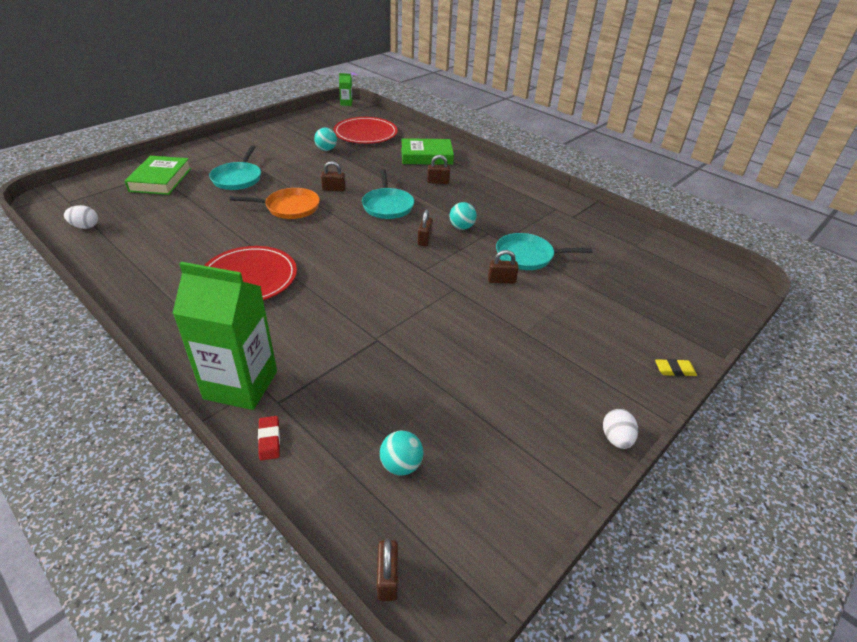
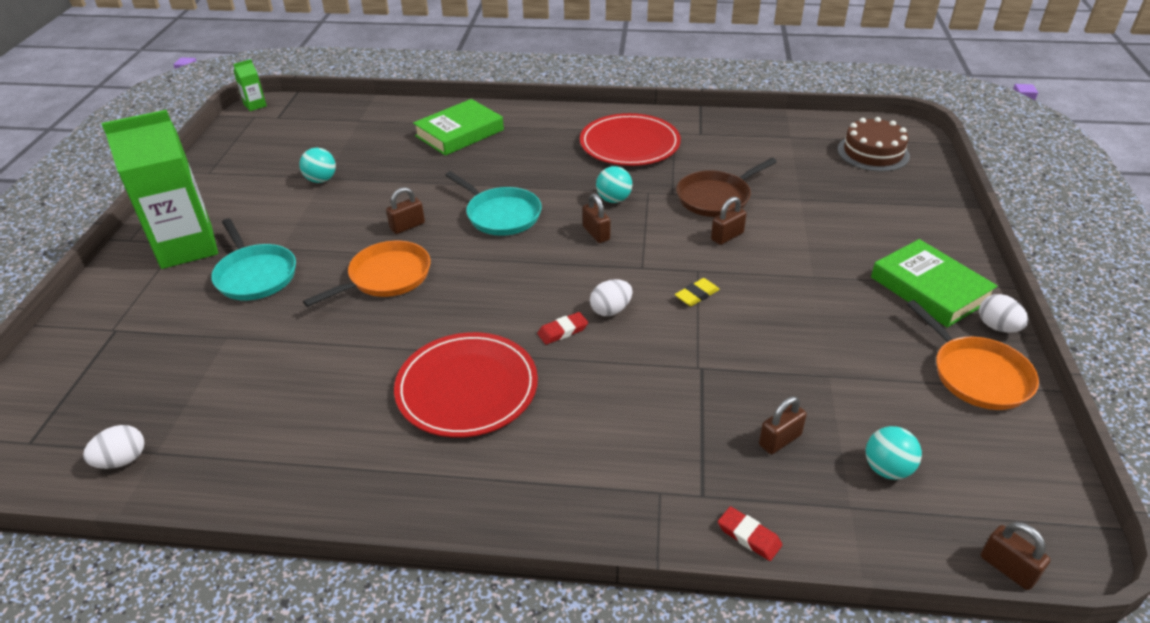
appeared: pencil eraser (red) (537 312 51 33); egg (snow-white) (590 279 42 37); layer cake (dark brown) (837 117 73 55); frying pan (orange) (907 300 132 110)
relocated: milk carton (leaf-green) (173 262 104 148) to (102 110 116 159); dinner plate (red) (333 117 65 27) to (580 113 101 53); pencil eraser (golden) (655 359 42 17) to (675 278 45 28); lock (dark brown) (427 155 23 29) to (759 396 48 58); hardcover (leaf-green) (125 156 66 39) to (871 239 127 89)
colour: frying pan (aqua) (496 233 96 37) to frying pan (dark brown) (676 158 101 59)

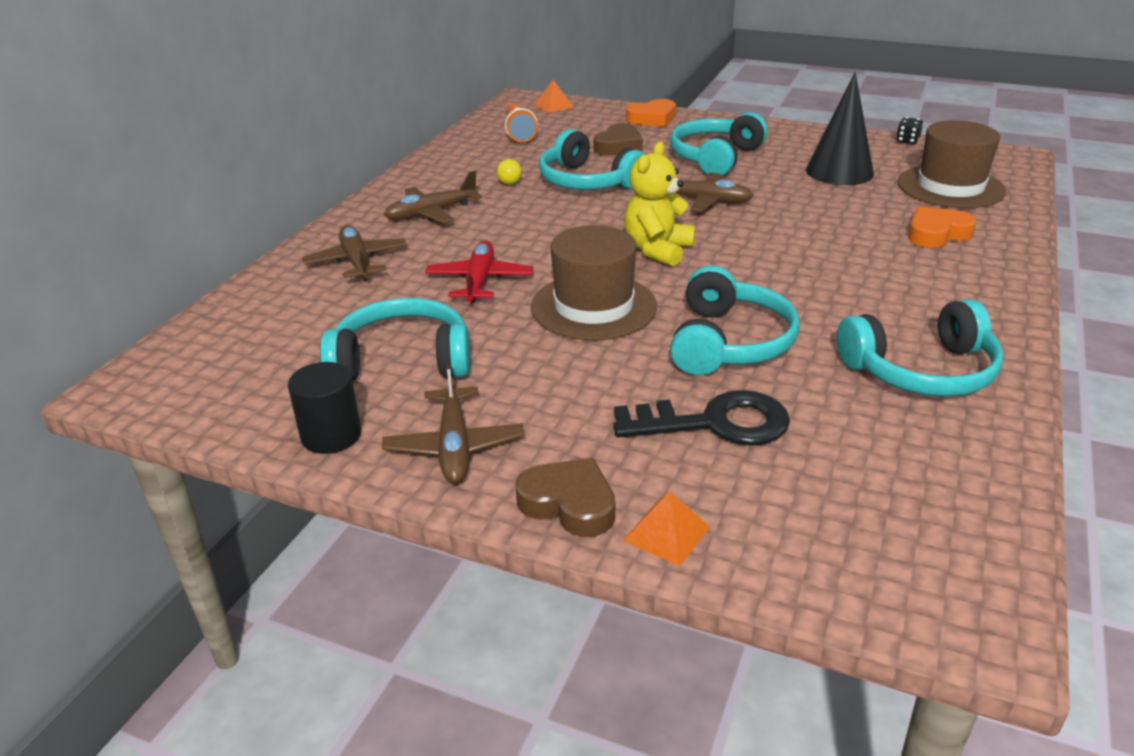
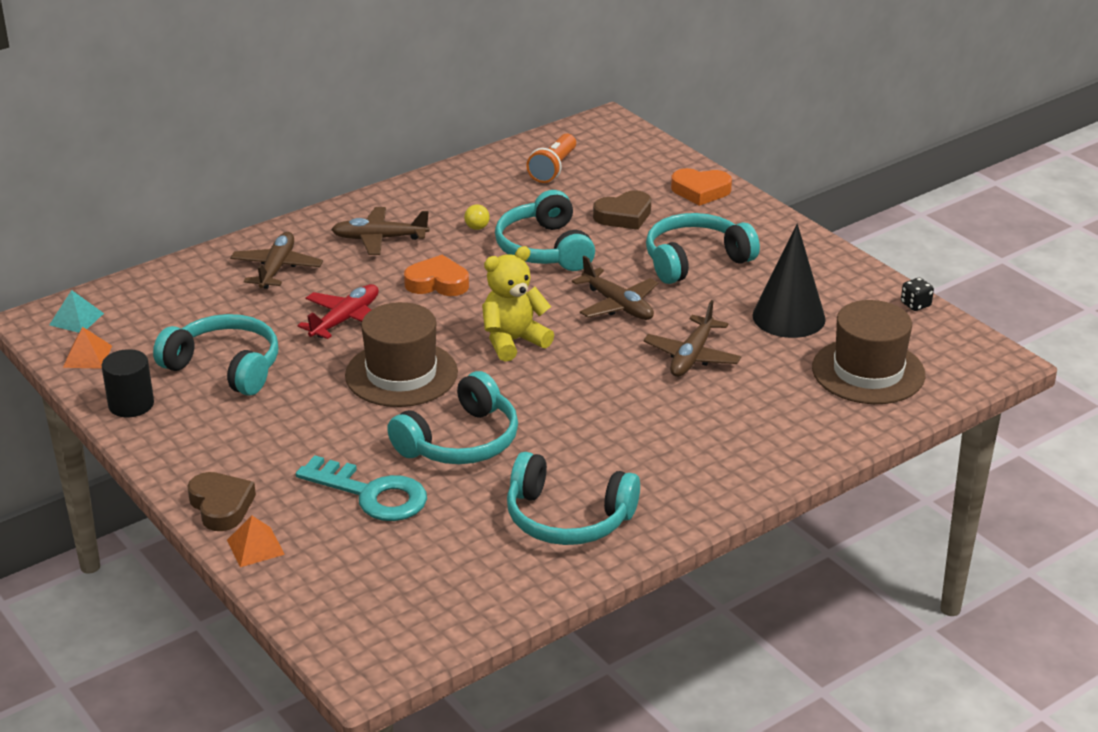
appeared: pyramid (aqua) (49 290 55 43)
relocated: pyramid (orange) (534 80 40 33) to (63 327 49 42); heart (orange) (908 206 69 42) to (404 255 65 41); aeroplane (dark brown) (382 363 142 121) to (643 300 98 77)
colour: key (jet-black) (613 390 177 56) to key (aqua) (296 455 131 66)

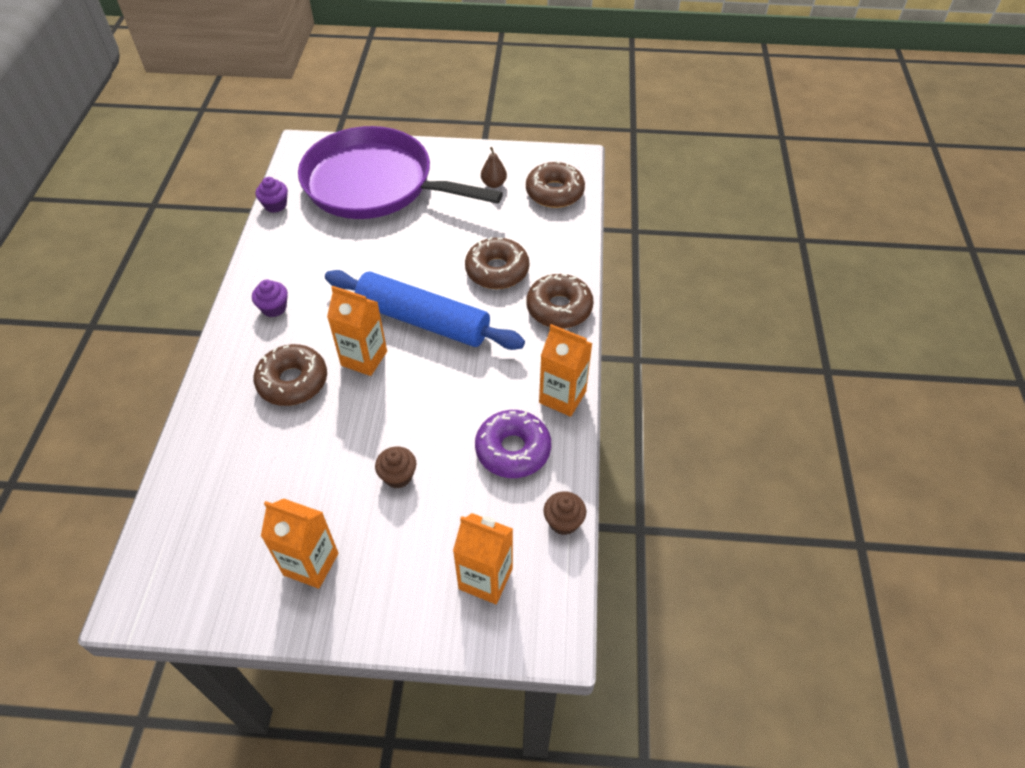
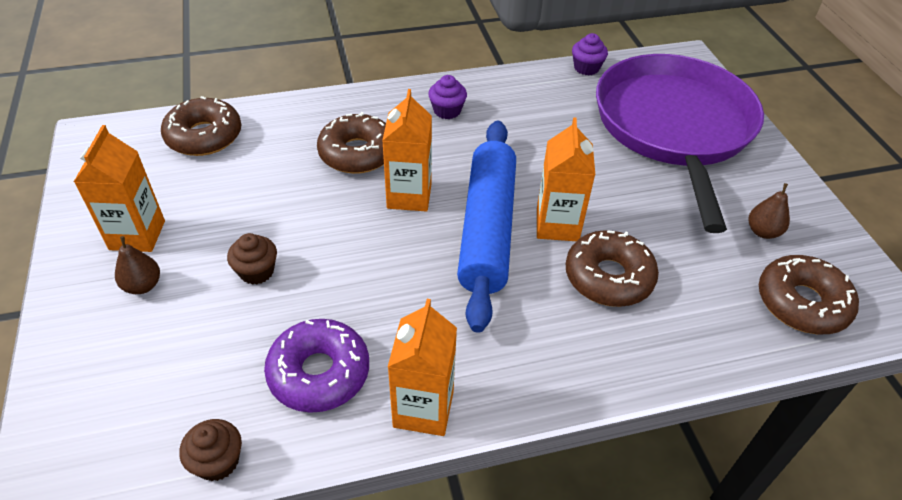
appeared: pear fruit (dark brown) (115 236 45 58)
relocated: donut (dark brown) (526 274 68 55) to (161 96 81 60); milk carton (orange) (453 513 60 91) to (537 117 58 124)

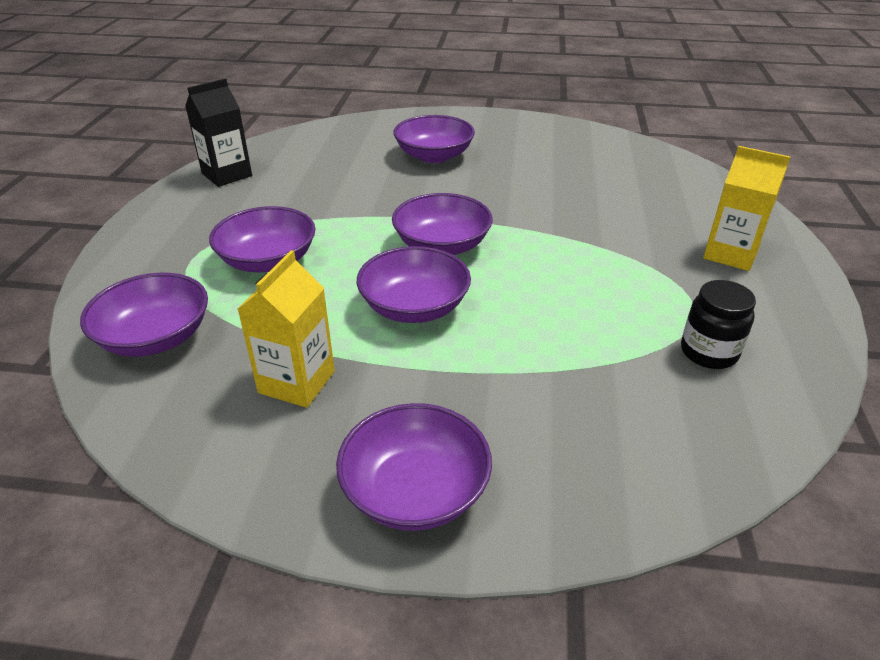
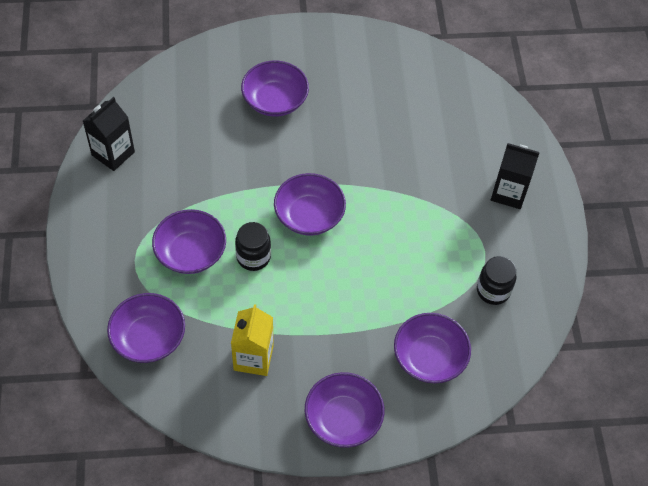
appeared: jam jar (jet-black) (235 222 36 49)
relocated: serving bowl (violet) (357 246 114 77) to (394 313 77 70)
colour: milk carton (golden) (703 146 87 125) to milk carton (jet-black) (491 143 49 66)

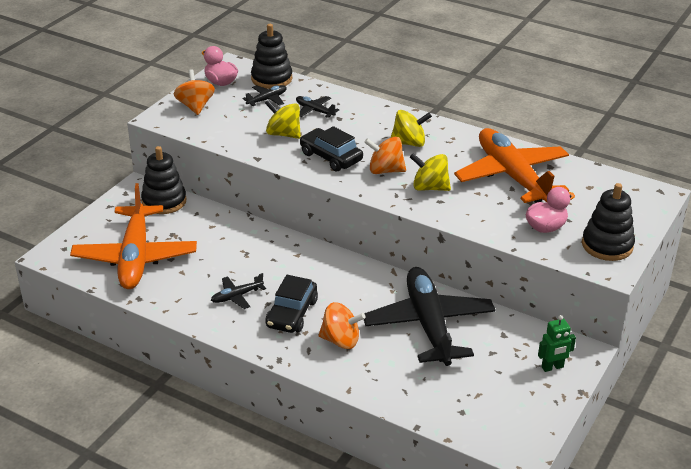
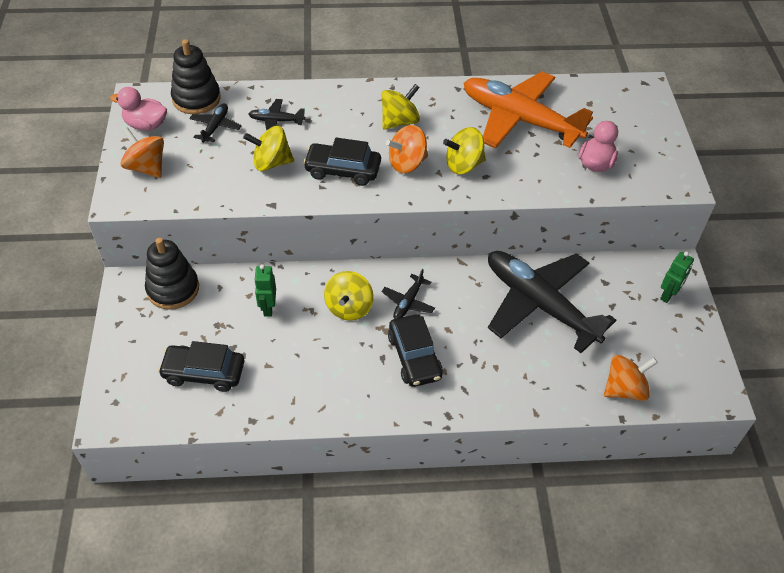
missing: stacking rings (jet-black) (582 183 53 78)
appeared: robot (leaf-green) (254 264 22 53); whirligig (golden) (324 271 50 50)
relocated: aeroplane (jet-black) (211 273 55 36) to (382 269 53 50); whirligig (orange) (318 302 48 47) to (604 355 54 46)
exchanged: aeroplane (orange) (70 183 127 106) to car (jet-black) (158 341 87 51)

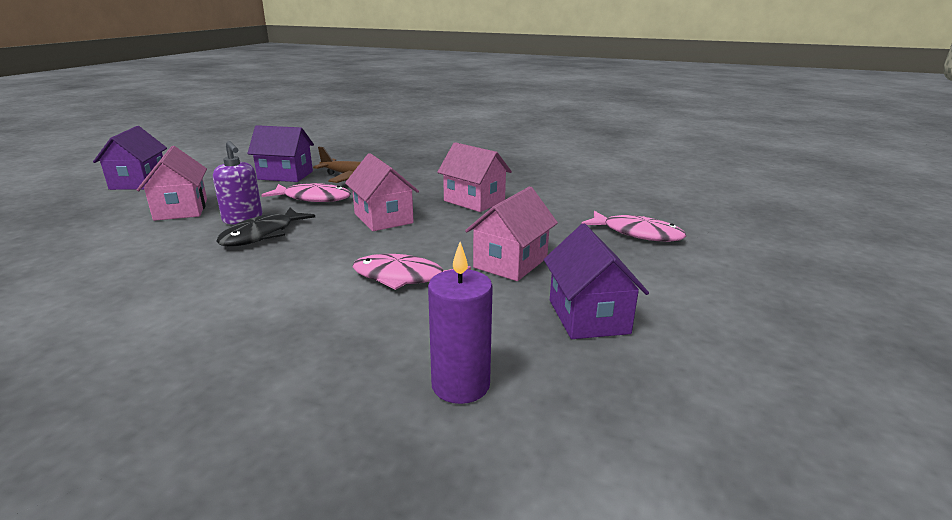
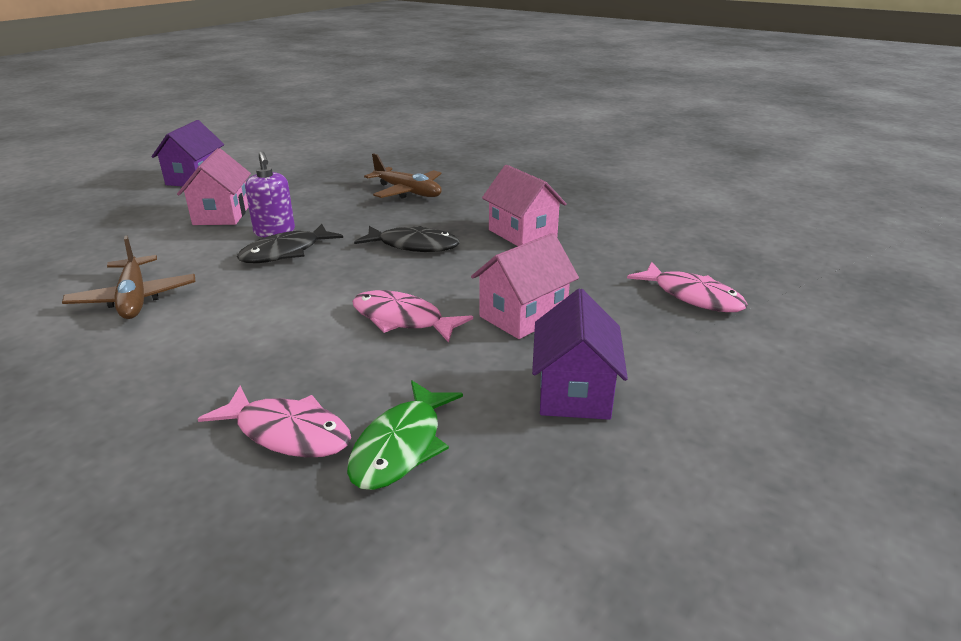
missing: house (violet) (247 125 67 57)
appeared: aeroplane (dark brown) (62 236 133 83)
relocated: fish (rose-pink) (261 183 90 19) to (198 386 153 72)
exchanged: wax candle (violet) (428 242 65 162) to fish (leaf-green) (347 380 116 110); house (rose-pink) (345 153 74 78) to fish (jet-black) (354 226 105 26)

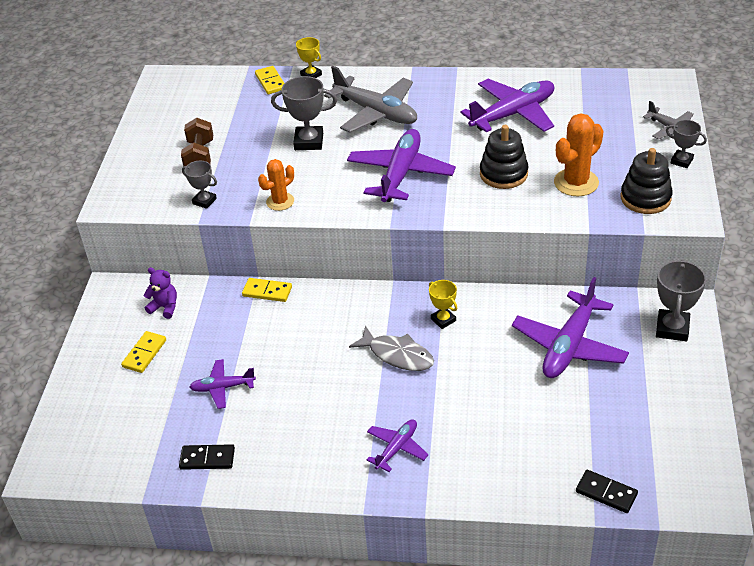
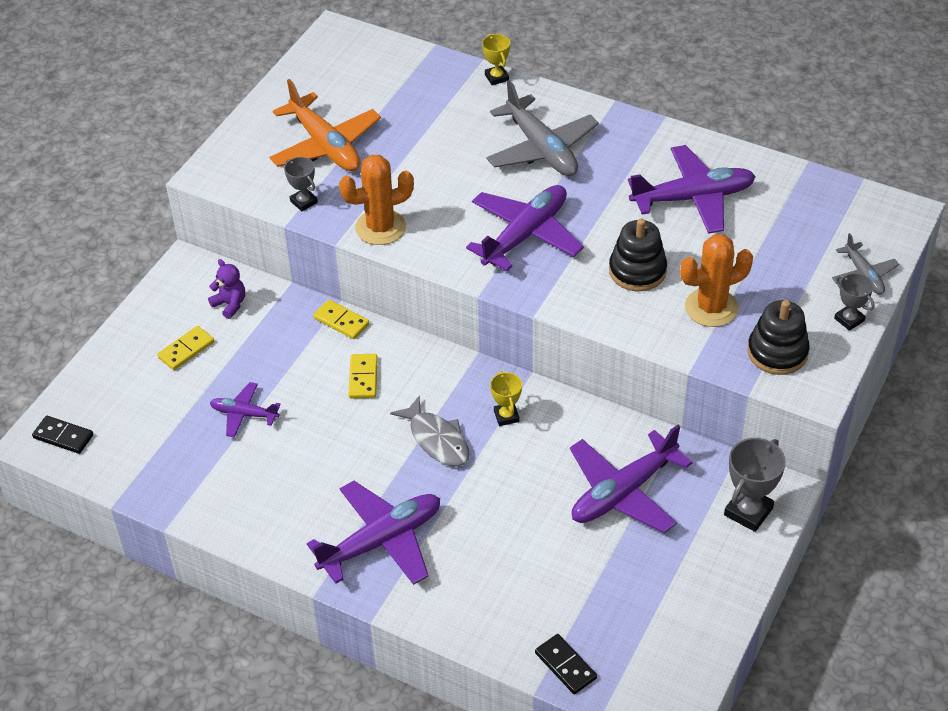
missing: trophy (gray) (271 76 66 74)
relocated: domino (jet-black) (179 444 56 26) to (32 416 62 38); domino (golden) (255 66 29 28) to (349 354 29 44)
exchanged: free weight (dark brown) (181 118 32 49) to aeroplane (orange) (269 79 112 92)
size: aeroplane (violet) (367 419 61 53) = (307 481 133 104) x1.87; saguaro cactus (orange) (258 159 36 52) = (339 155 75 90) x1.57

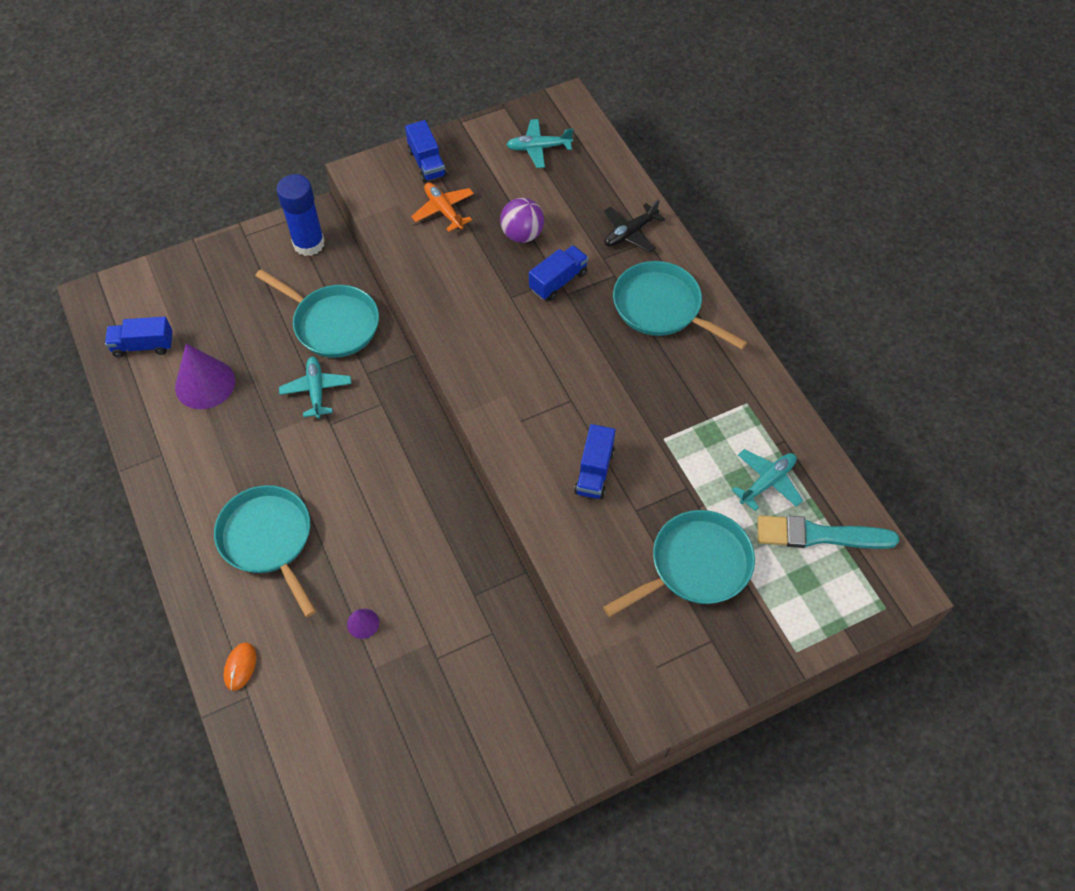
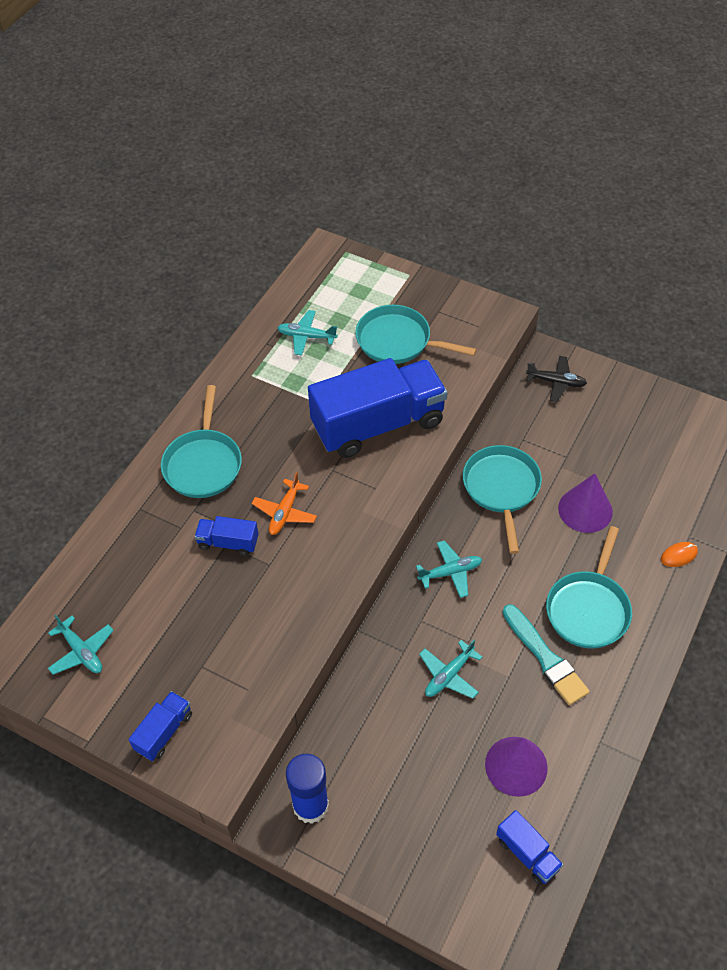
missing: sphere (violet) (500 198 44 45)
appeared: aeroplane (aqua) (416 540 66 58)
relocated: aeroplane (orange) (411 182 63 50) to (252 472 65 63); frying pan (aqua) (255 269 124 89) to (463 445 79 109); brush (aqua) (757 515 142 34) to (503 604 87 101); aeroplane (jet-black) (604 199 61 53) to (526 356 61 46)
size: lorry (cobalt) (574 424 41 75) = (308 358 140 100) x2.32; cone shape (violet) (347 608 32 31) = (558 473 55 60) x2.09

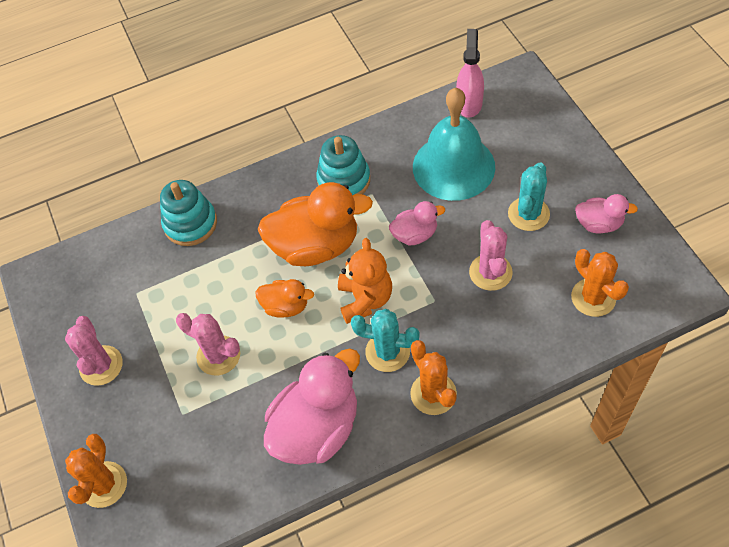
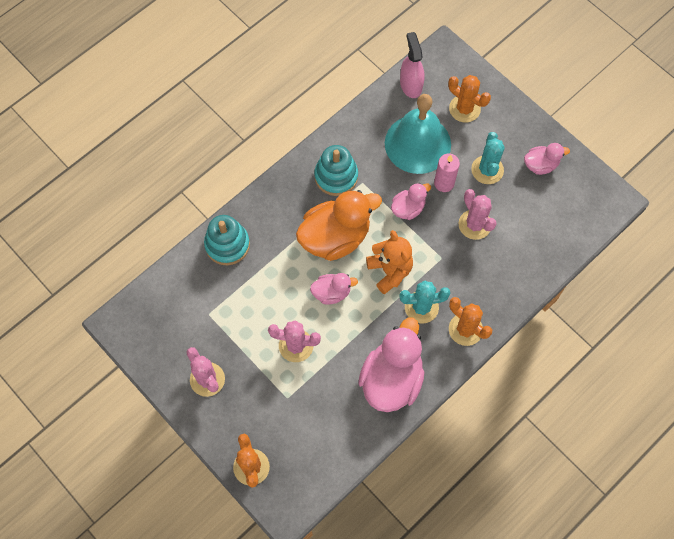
appeared: wax candle (rose-pink) (434 154 26 38)
relocated: saguaro cactus (orange) (571 249 58 68) to (448 75 43 47)
colour: duck (orange) (255 279 59 39) to duck (rose-pink) (310 273 48 32)

